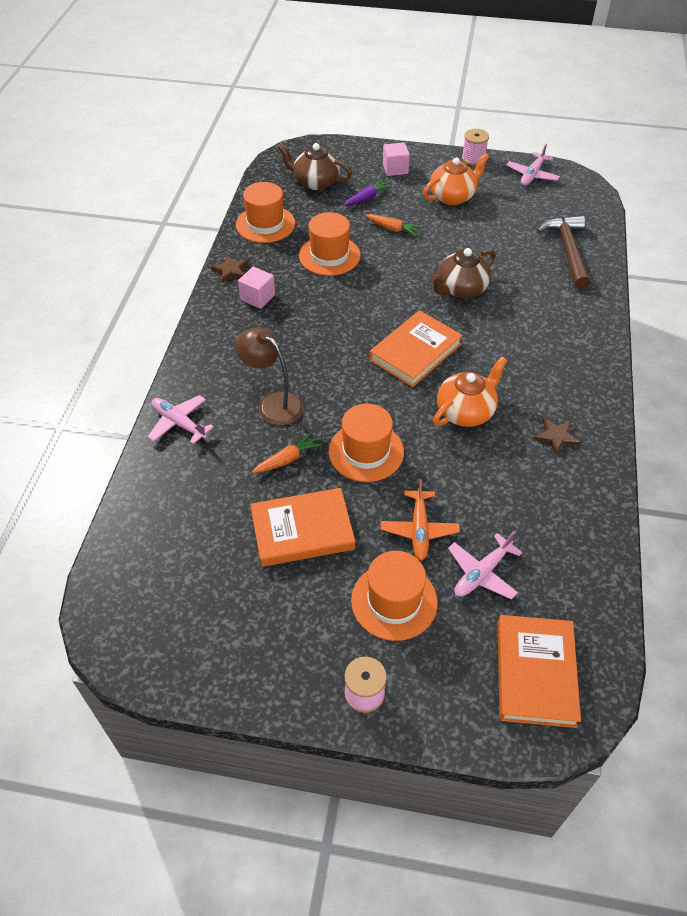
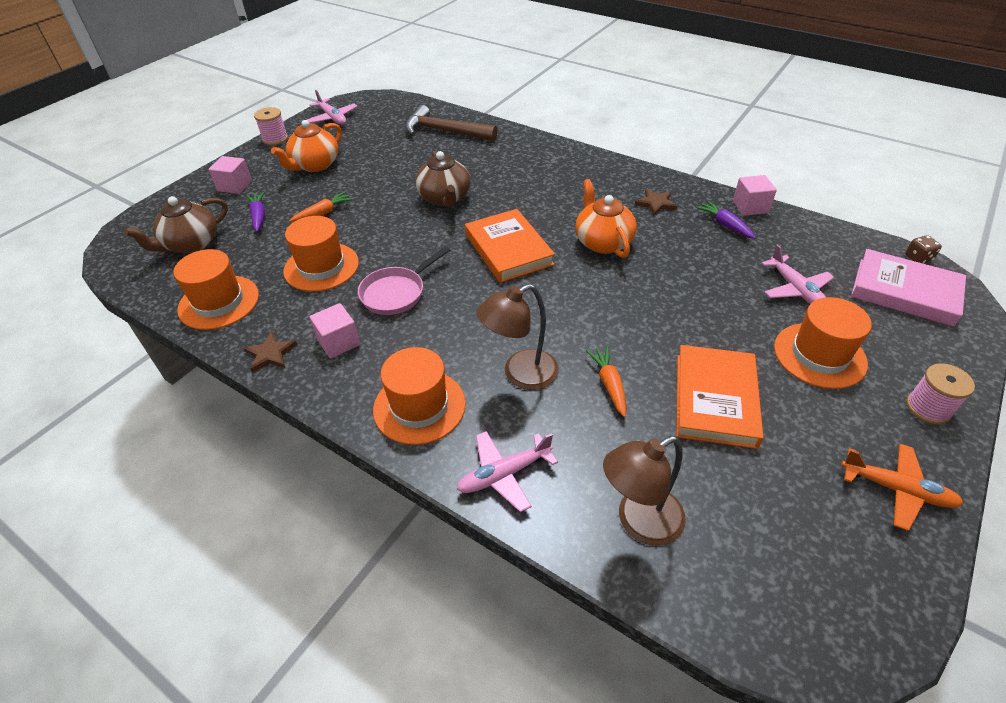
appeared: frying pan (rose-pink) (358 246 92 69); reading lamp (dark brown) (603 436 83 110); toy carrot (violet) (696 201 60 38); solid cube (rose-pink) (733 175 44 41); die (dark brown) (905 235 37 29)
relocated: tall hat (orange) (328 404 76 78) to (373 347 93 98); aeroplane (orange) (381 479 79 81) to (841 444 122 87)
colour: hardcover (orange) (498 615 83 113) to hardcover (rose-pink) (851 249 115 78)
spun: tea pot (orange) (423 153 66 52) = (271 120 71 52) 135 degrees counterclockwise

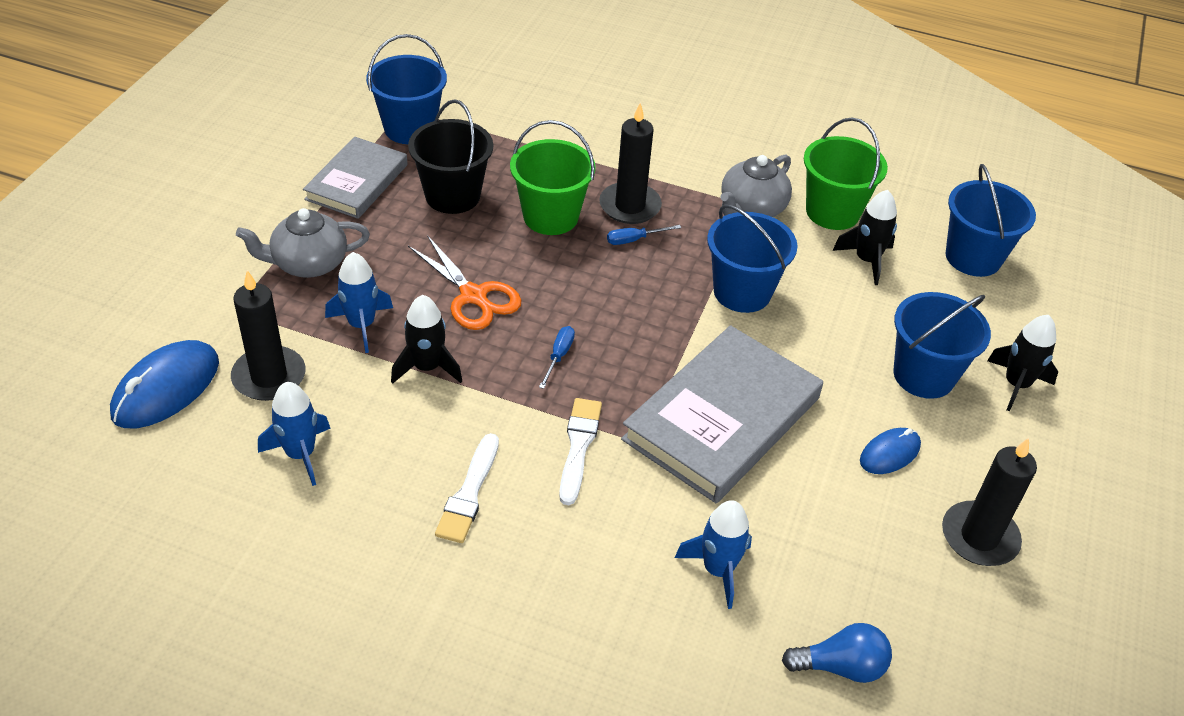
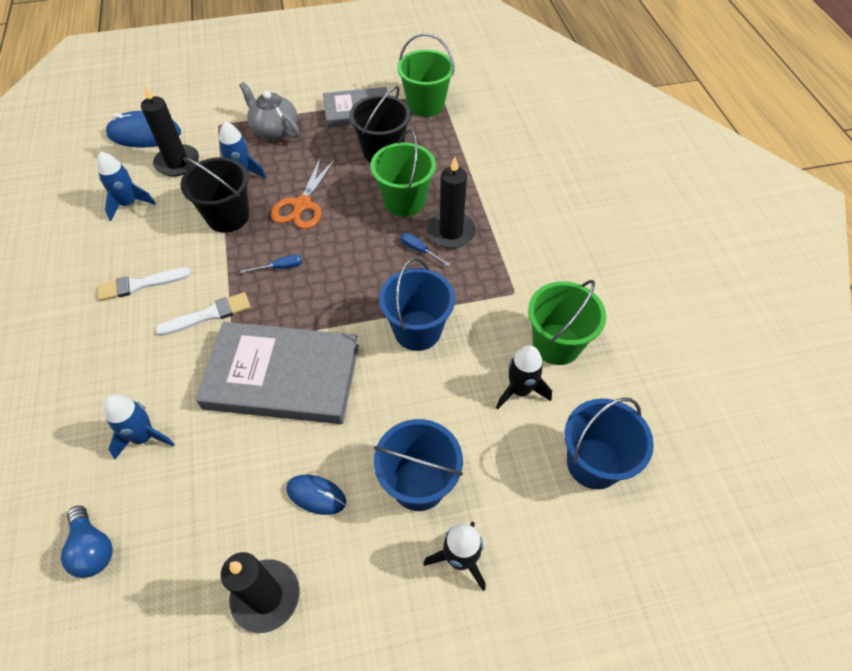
missing: tea pot (gray) (720 154 72 63)
exchanged: spaceship (jet-black) (391 295 71 89) to bucket (jet-black) (180 157 69 76)
colour: bucket (cobalt) (366 34 81 110) to bucket (leaf-green) (397 33 58 84)

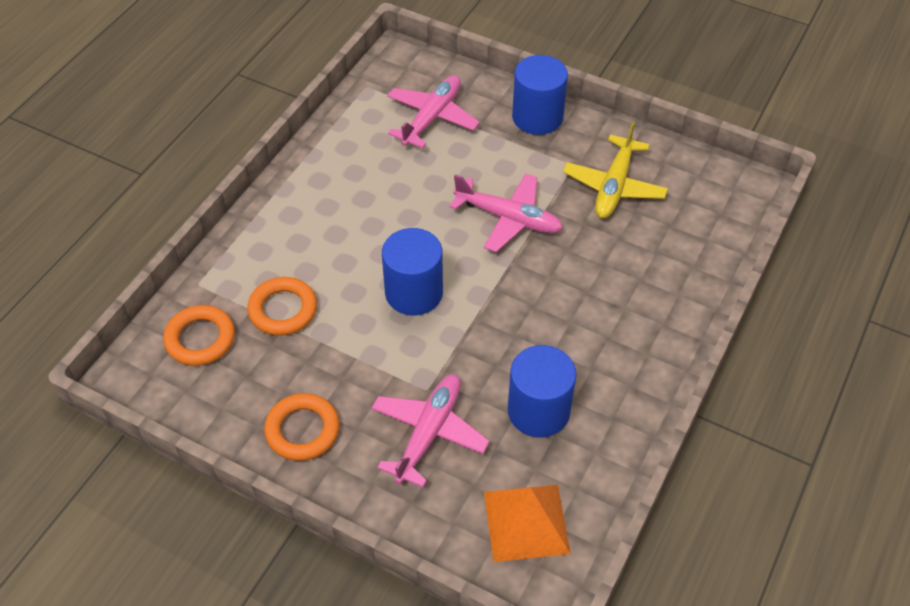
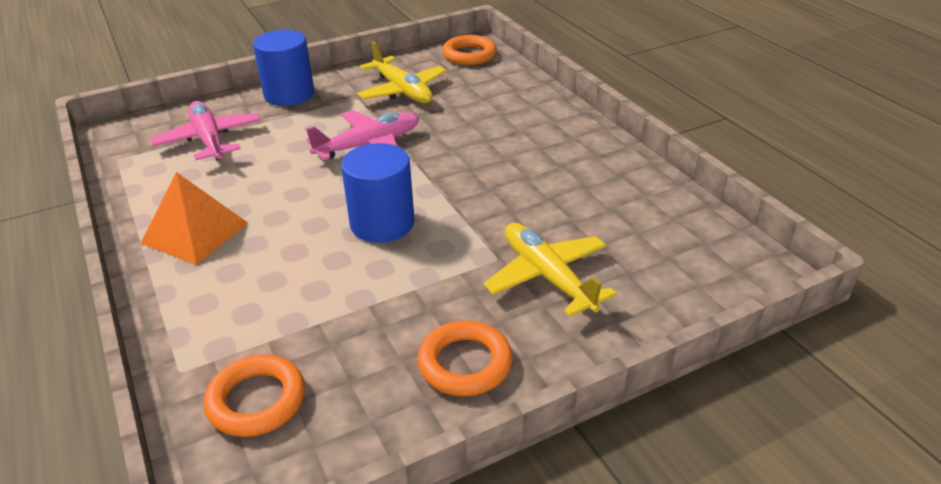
missing: cylinder (cobalt) (508 345 68 93)
relocated: pyramid (orange) (484 485 87 77) to (140 172 108 93); ring (orange) (247 277 70 59) to (442 35 55 30)
colour: aeroplane (rose-pink) (371 374 119 113) to aeroplane (golden) (484 223 133 94)

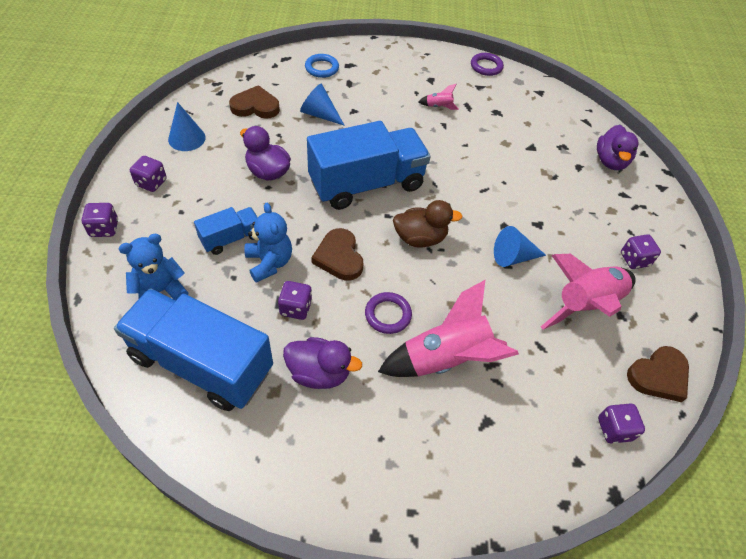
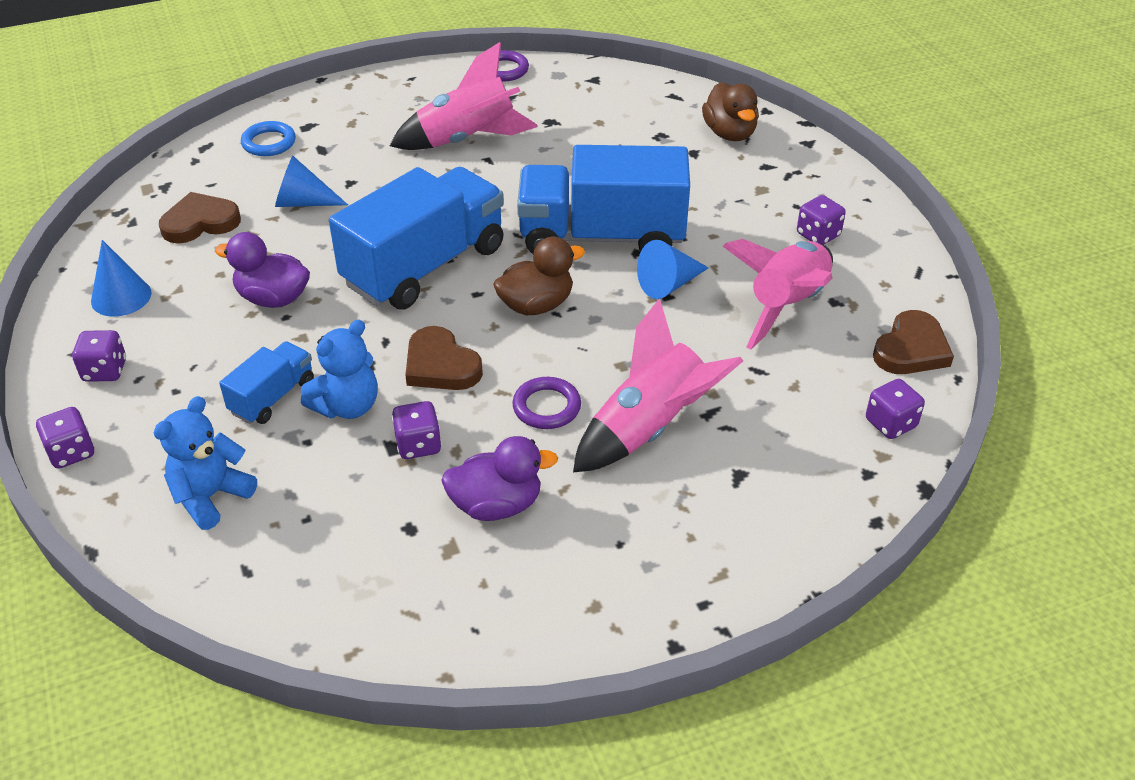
relocated: lorry (cobalt) (114 288 159 123) to (517 145 173 109)
colour: duck (violet) (597 125 41 45) to duck (dark brown) (702 82 57 59)
spun: teddy (cobalt) (245 203 47 80) = (301 320 77 99) 90 degrees clockwise
size: spaceship (rose-pink) (418 84 41 26) = (390 42 148 108) x2.37

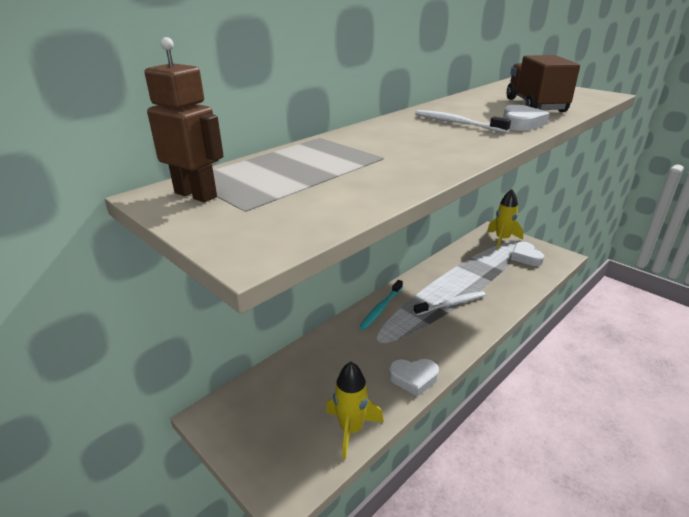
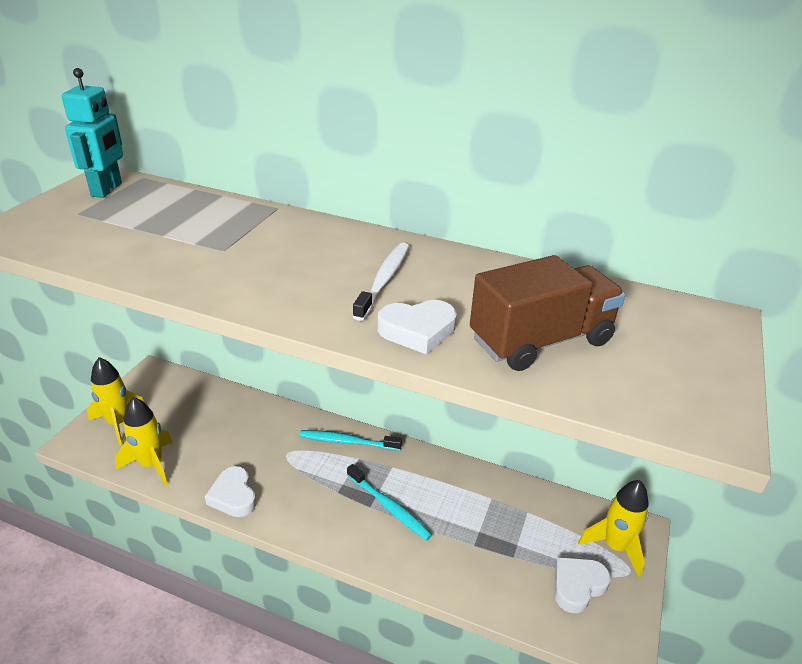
appeared: spaceship (golden) (87 357 57 88)
colour: robot (dark brown) (145 37 79 165) to robot (aqua) (62 68 61 130); dental brush (snow-white) (413 291 73 24) to dental brush (aqua) (347 464 85 77)

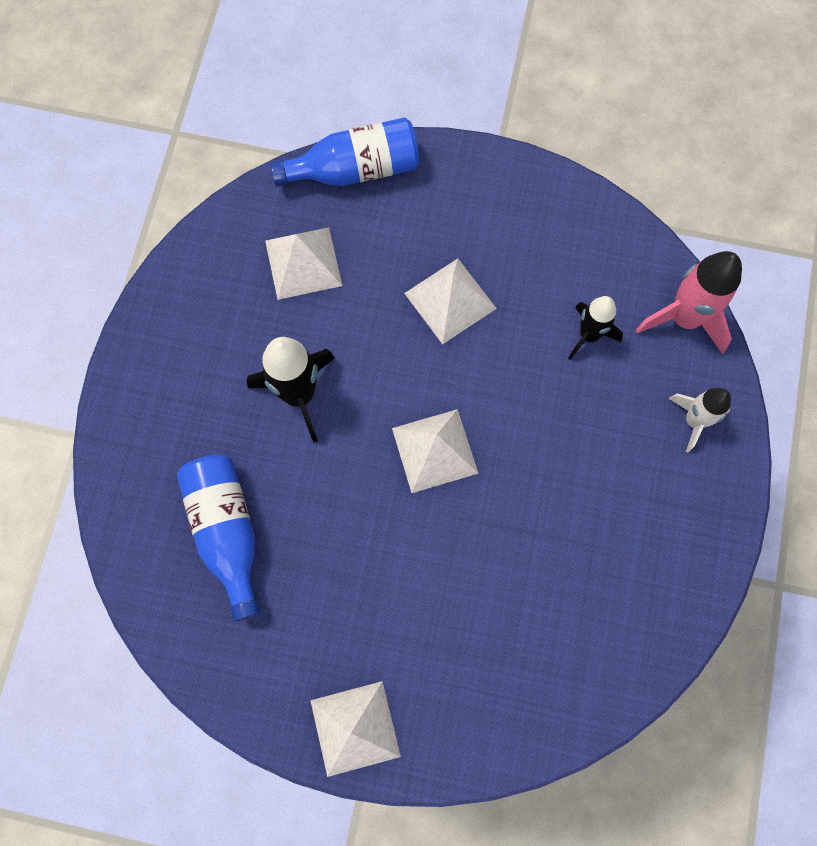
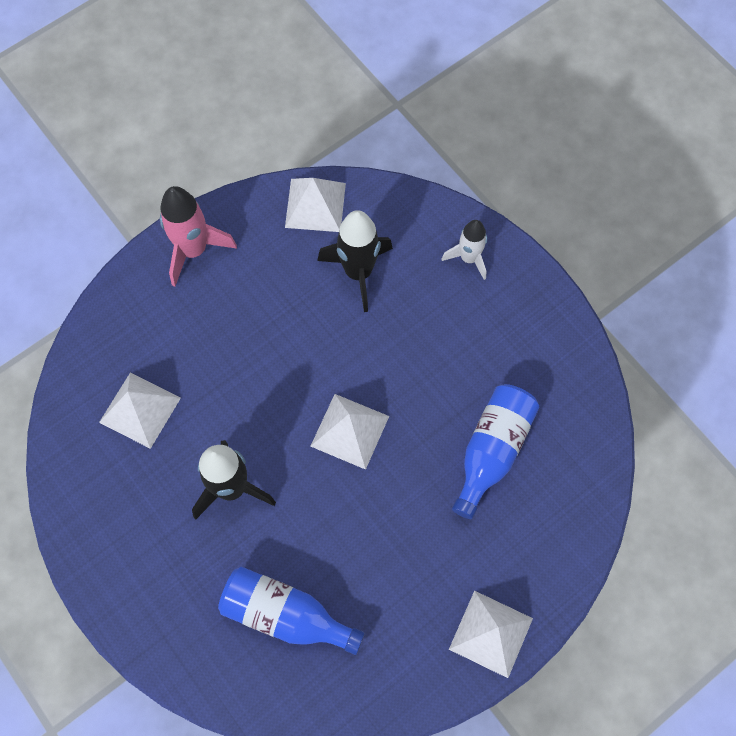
relocated: spaceship (rose-pink) (636 251 106 103) to (160 186 77 101); pyramid (snow-white) (404 259 93 85) to (285 178 61 54); flask (cobalt) (270 117 150 70) to (452 384 88 135)
size: spaceship (jet-black) (568 296 55 64) = (317 210 76 102) x1.57

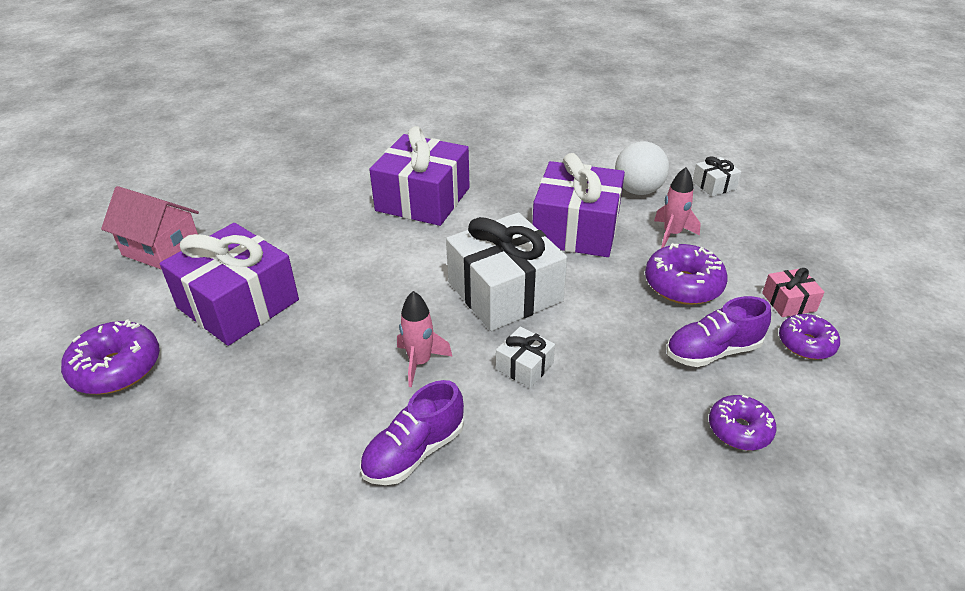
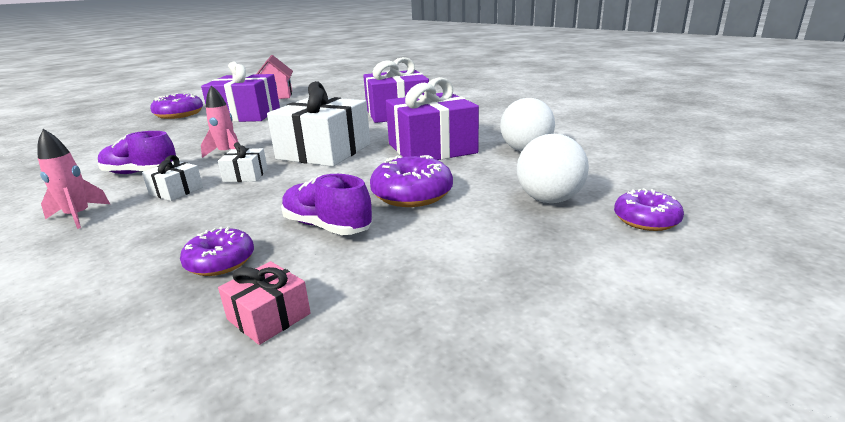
appeared: sphere (snow-white) (517 134 72 69)
relocated: spaceship (rose-pink) (654 167 47 81) to (38 129 72 100); gift (snow-white) (693 156 48 40) to (142 155 61 46); gift (rose-pink) (762 268 63 49) to (218 261 93 84); donut (violet) (779 314 61 45) to (614 188 70 43)

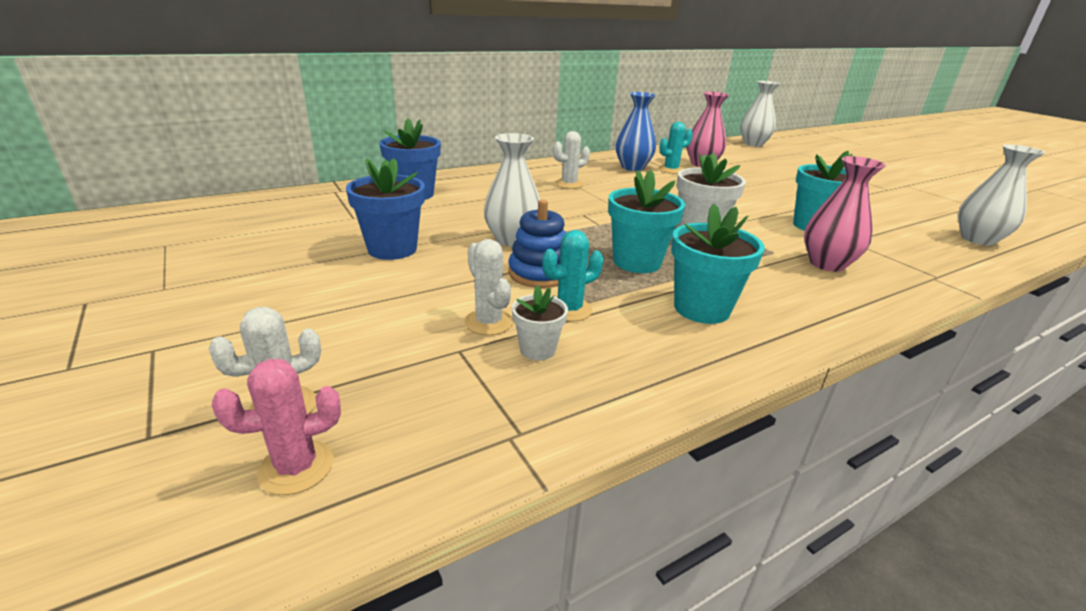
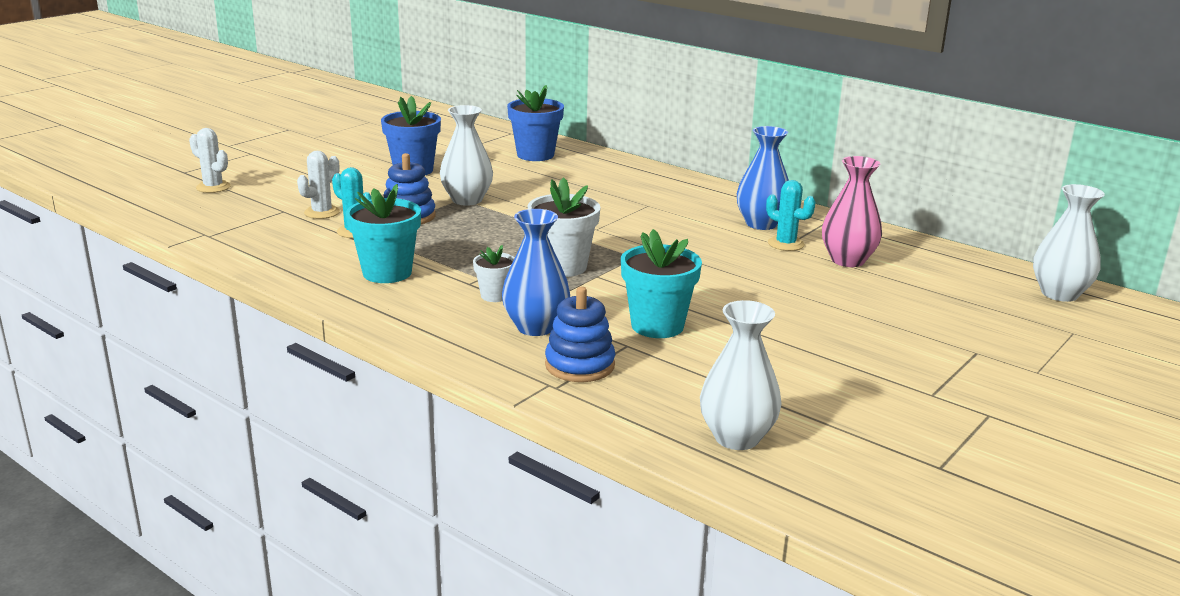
missing: saguaro cactus (rose-pink) (212 359 129 136); saguaro cactus (snow-white) (553 131 37 58); plant pot (aqua) (608 170 77 103)
appeared: stacking rings (cobalt) (545 287 70 95)
relocated: plant pot (snow-white) (512 285 56 76) to (473 245 42 57)
colour: vase (rose-pink) (804 156 82 116) to vase (cobalt) (502 209 68 127)

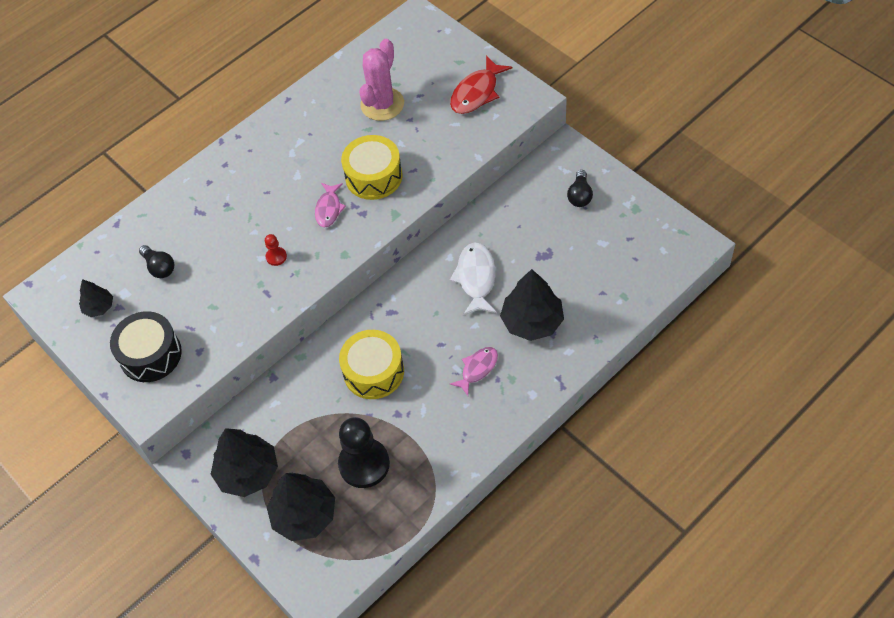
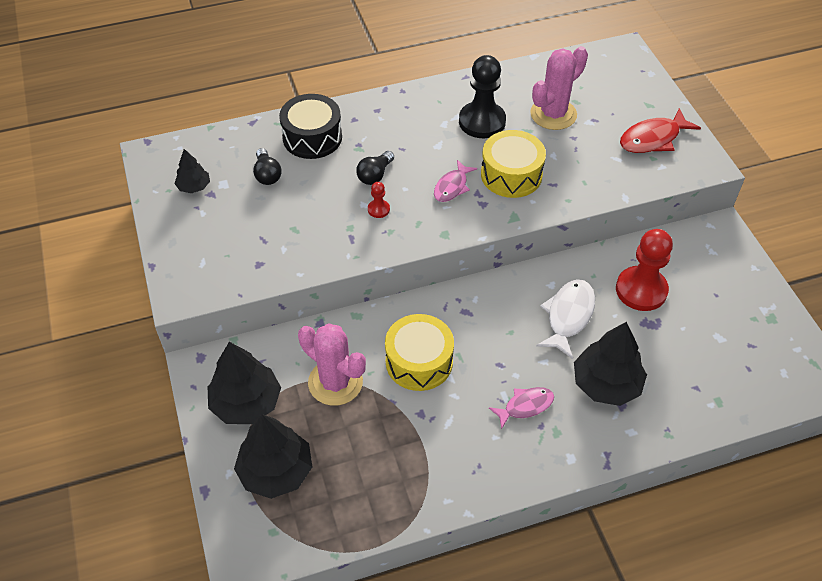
appeared: saguaro cactus (rose-pink) (298 323 68 83); game pawn (red) (616 229 57 82)
relocated: toy drum (jet-black) (110 311 72 71) to (279 94 63 65); light bulb (jet-black) (567 170 26 37) to (356 151 38 34); game pawn (jet-black) (338 417 52 71) to (459 55 47 83)

